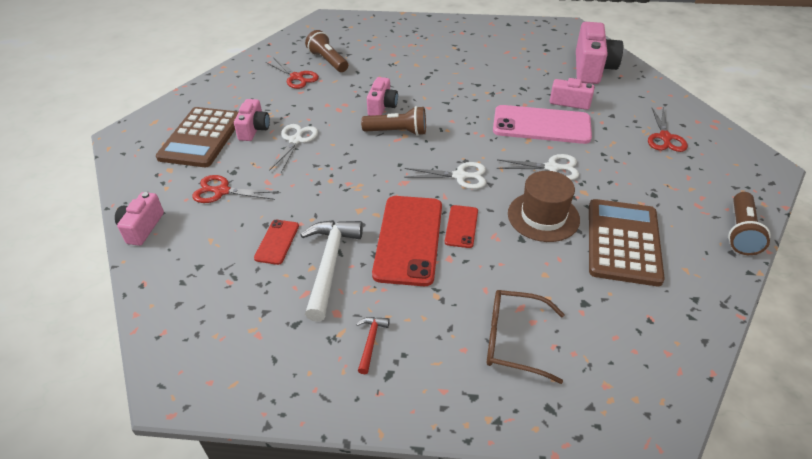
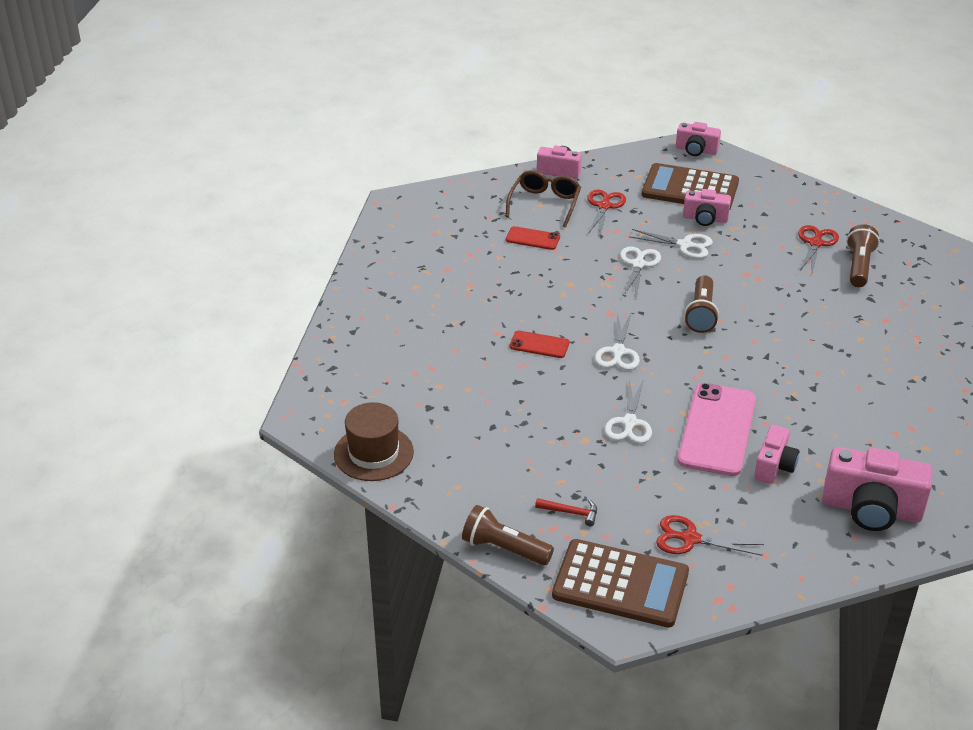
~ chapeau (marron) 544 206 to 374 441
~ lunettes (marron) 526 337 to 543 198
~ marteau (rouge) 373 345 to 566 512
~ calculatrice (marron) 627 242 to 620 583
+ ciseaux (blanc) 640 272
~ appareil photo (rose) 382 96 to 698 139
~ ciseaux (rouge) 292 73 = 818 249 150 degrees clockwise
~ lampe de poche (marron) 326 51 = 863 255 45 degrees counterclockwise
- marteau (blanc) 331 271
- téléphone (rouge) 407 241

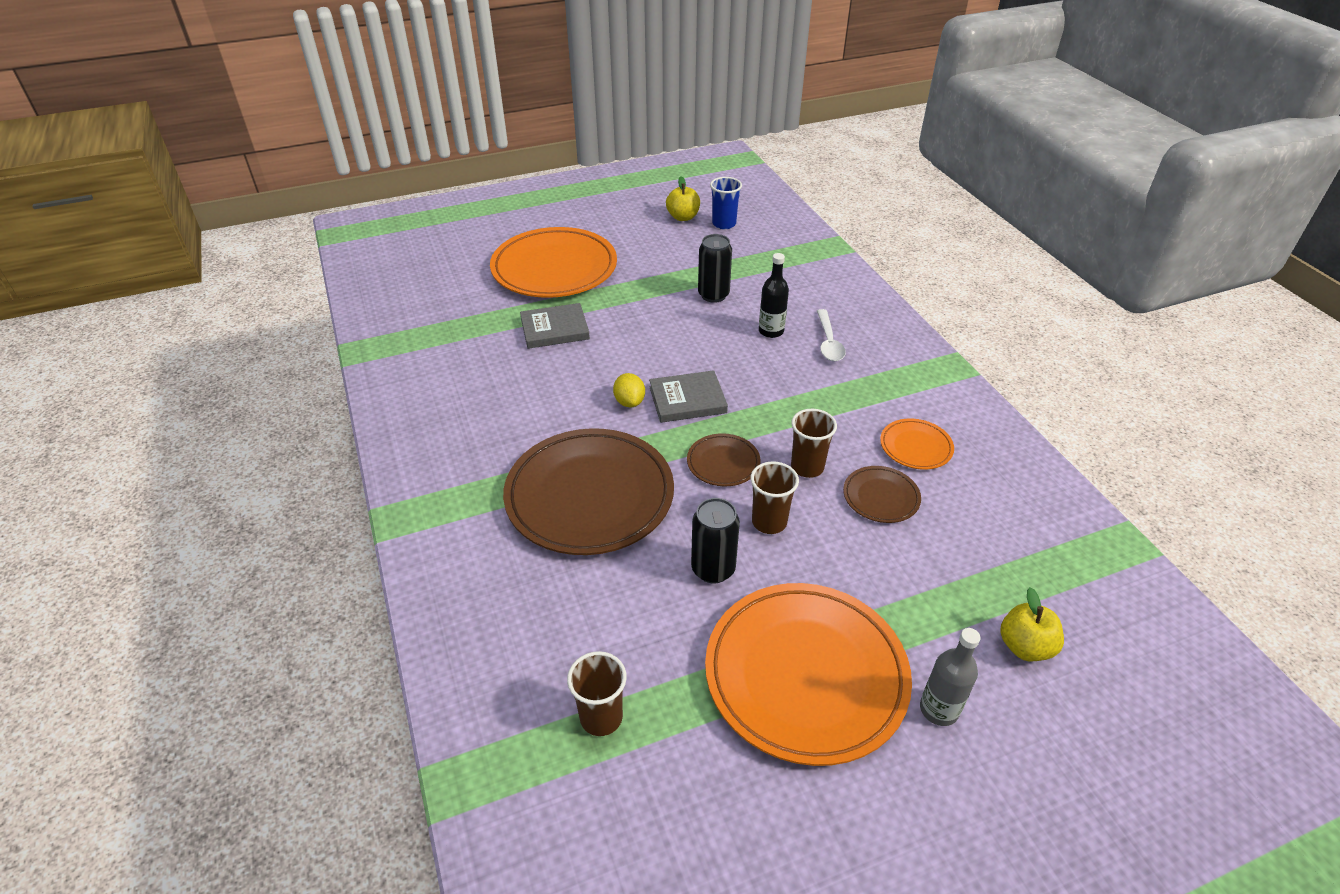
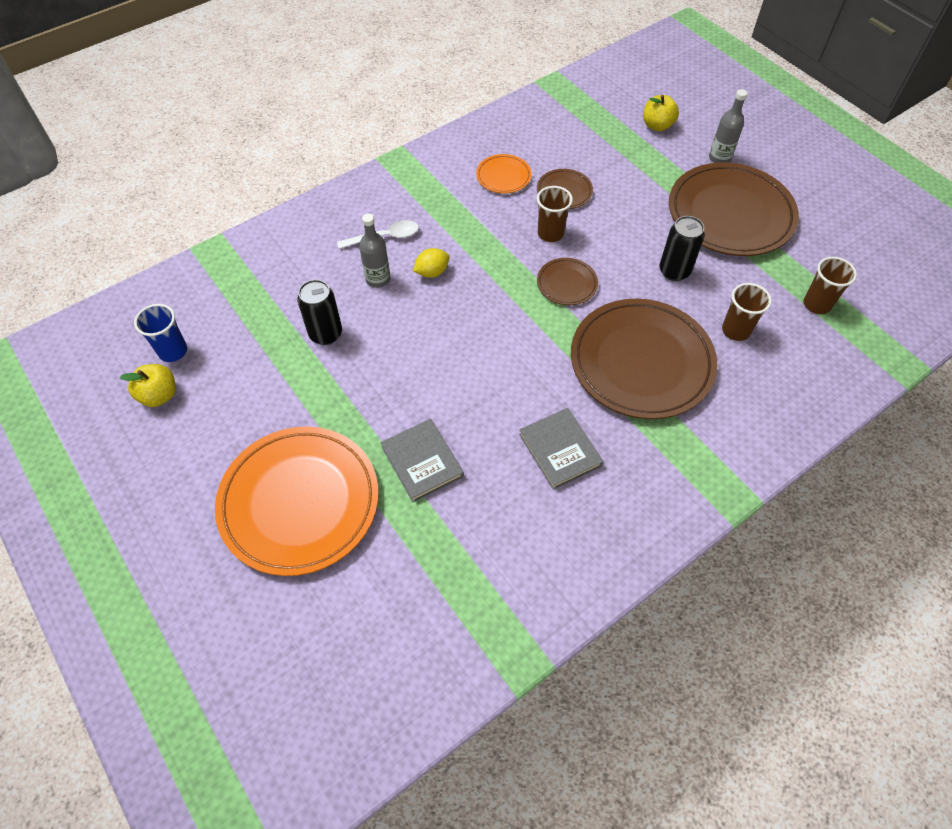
~ bouteille (noir) 774 295 to bouteille (gris) 374 250
~ citron (jaune) 629 390 to 431 263
~ livre (gris) 688 396 to 561 449
~ assiette (orange) 808 674 to assiette (marron) 734 209
~ gobelet (marron) 774 497 to 747 312

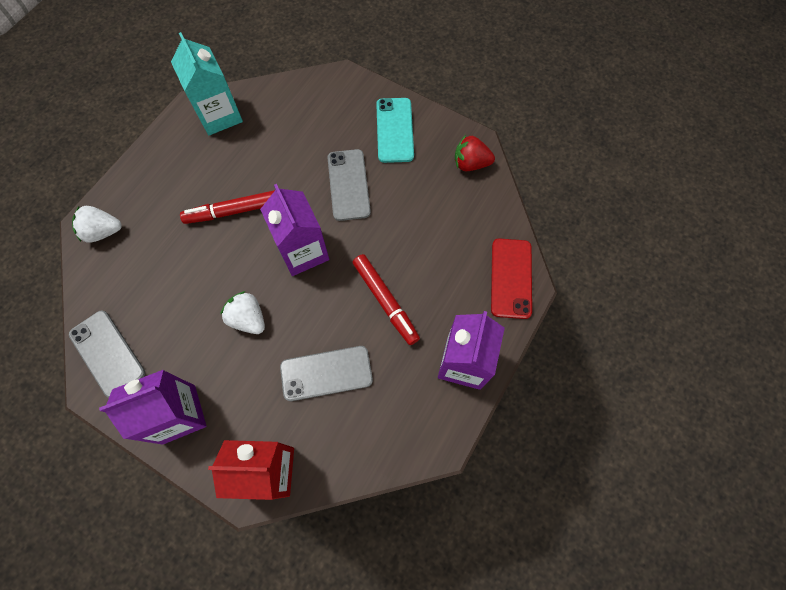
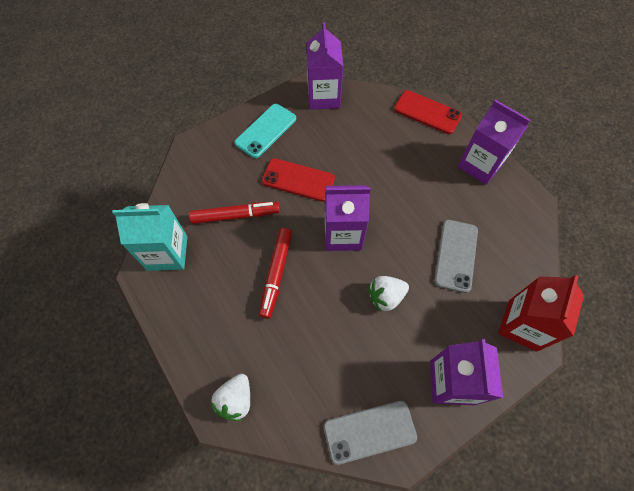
~ feutre (rouge) 386 299 to 234 213
~ téléphone (turquoise) 395 130 = 265 131 75 degrees counterclockwise
~ téléphone (gris) 349 185 to téléphone (rouge) 298 180
~ fraise (rouge) 475 153 to brique de lait (violet) 325 66

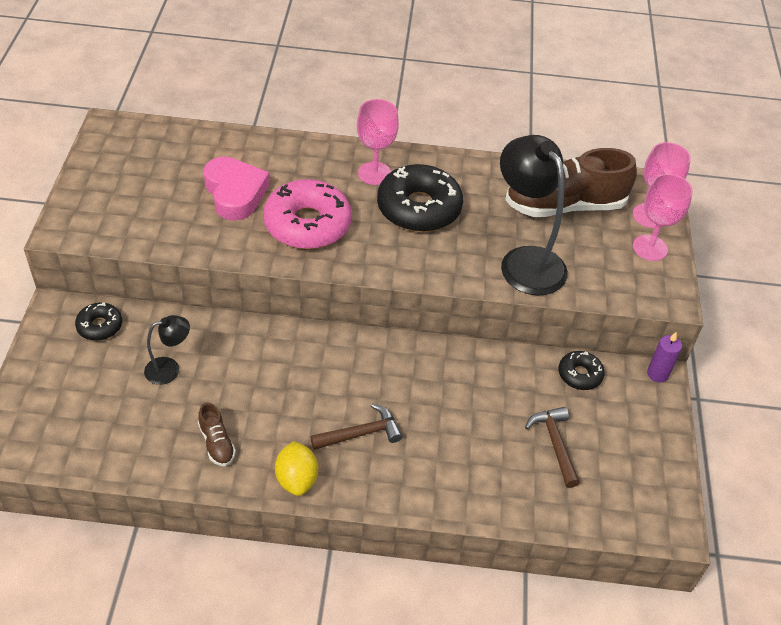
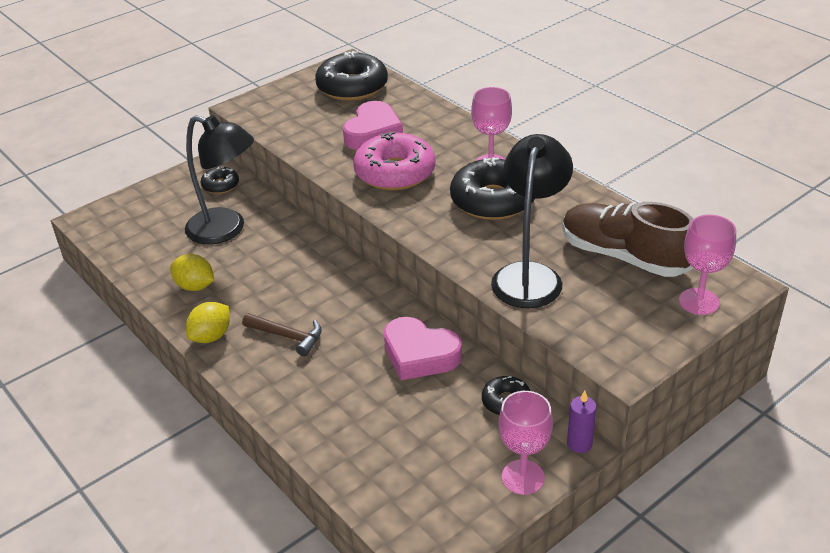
~ chaussure (marron) 217 434 to citron (jaune) 192 272
~ lampe (noir) 167 350 = 219 179 x2.00
+ beignet (noir) 351 76
+ cœur (rose) 423 348
~ verre à pied (rose) 663 217 to 526 443
- marteau (marron) 552 447

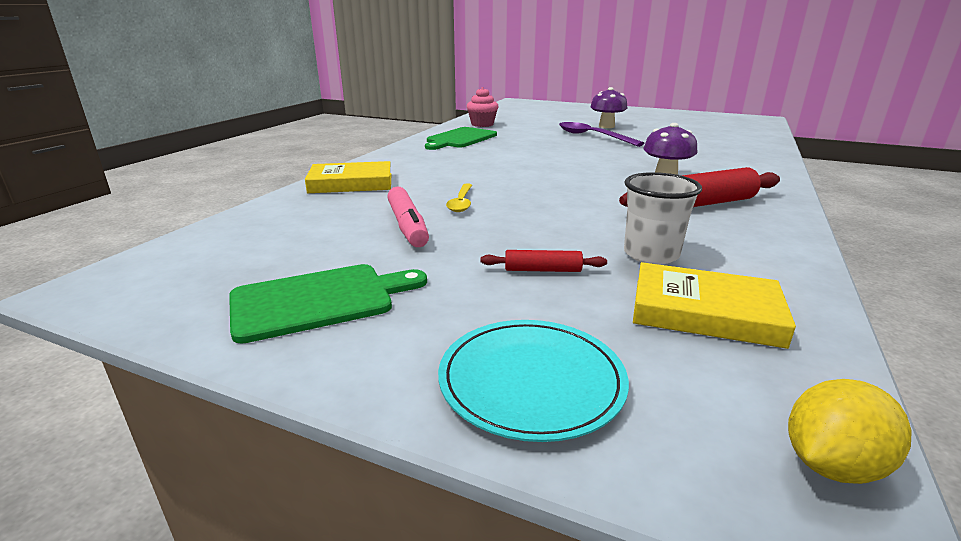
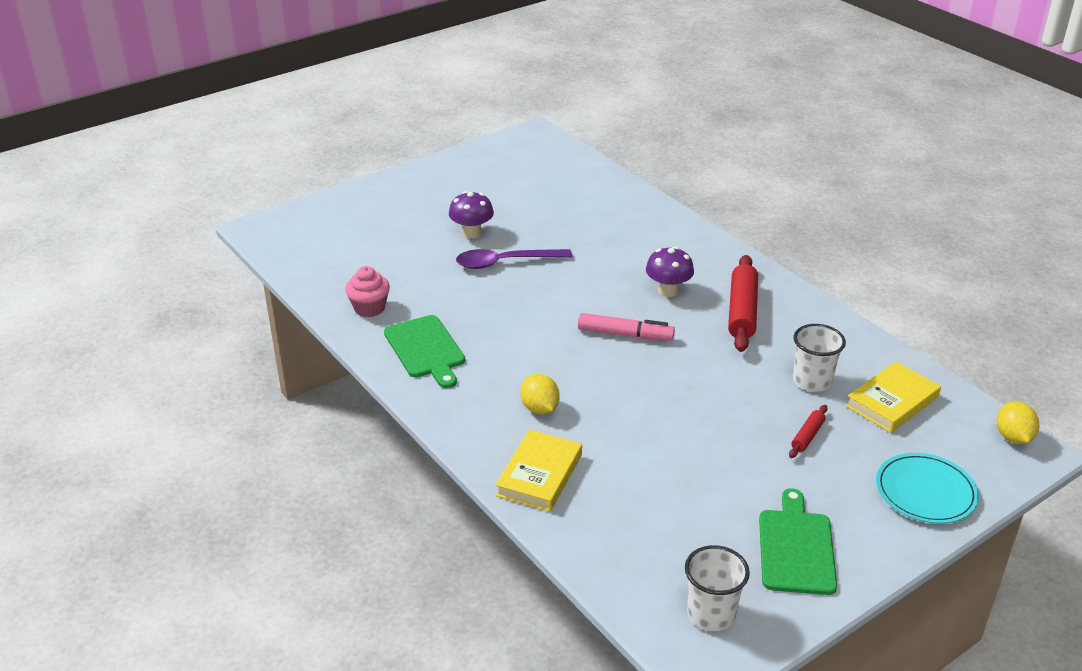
+ citron (jaune) 540 394
~ feutre (rose) 408 217 to 626 327
+ gobelet (blanc) 717 588
- cuillère (jaune) 459 198

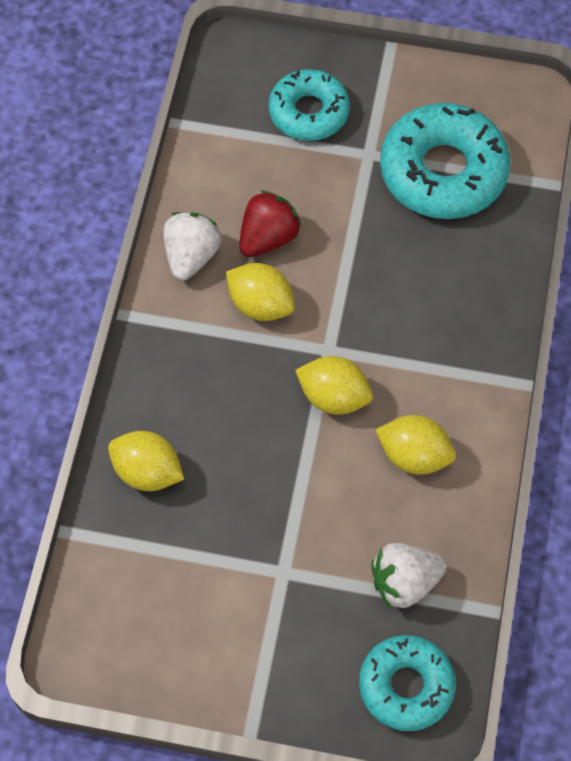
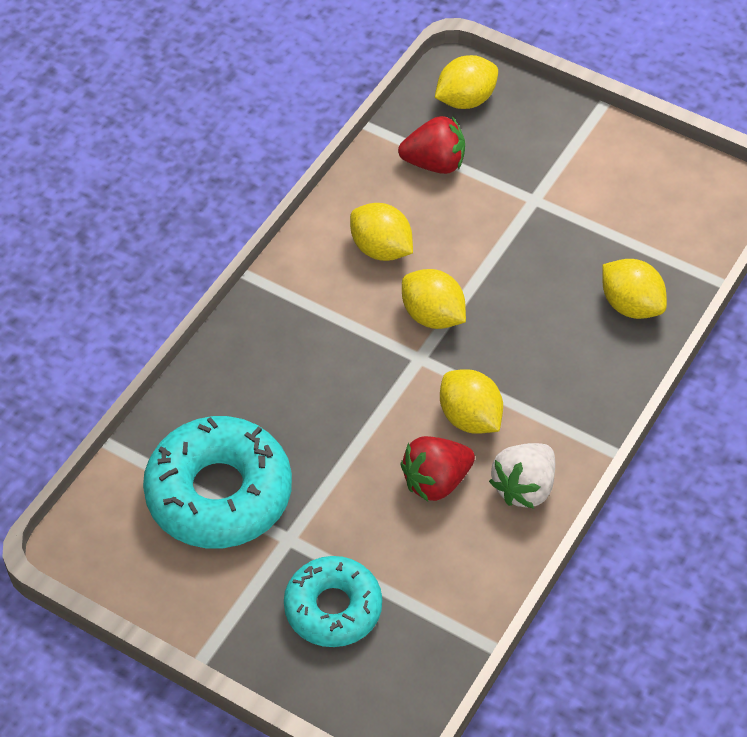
~ fraise (blanc) 408 575 to fraise (rouge) 431 145
~ beignet (turquoise) 407 683 to citron (jaune) 466 82

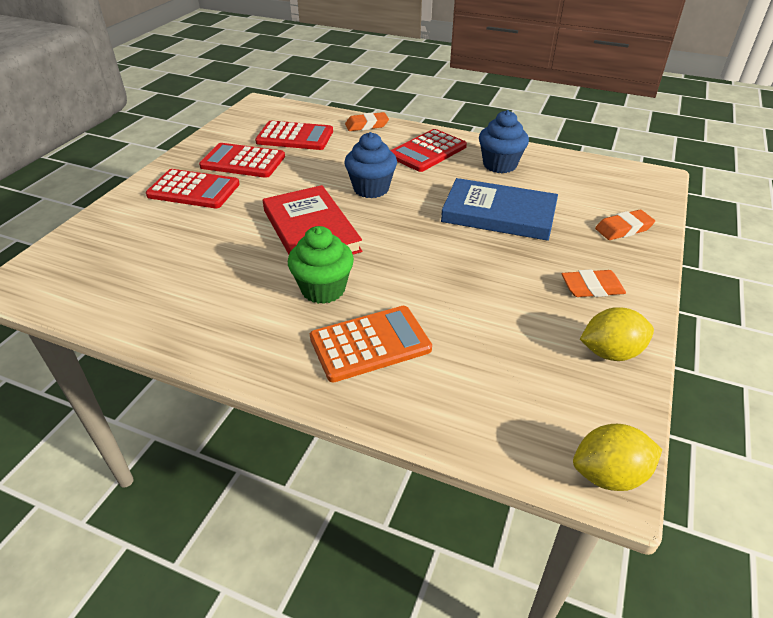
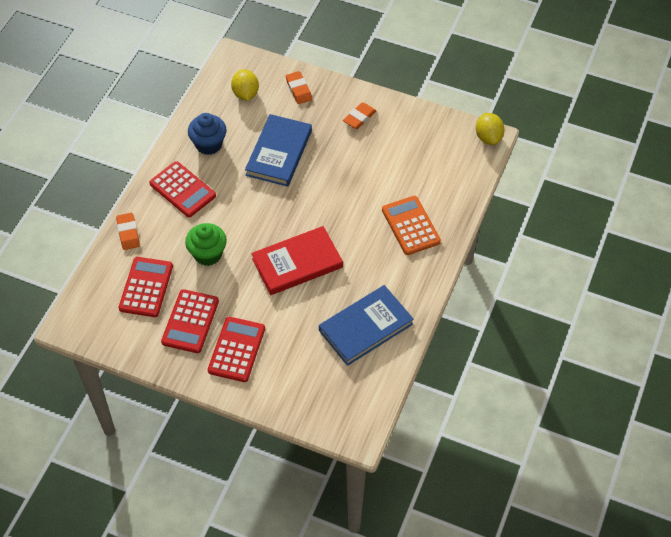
~ muffin (vert) 321 265 to 206 244
~ citron (jaune) 617 334 to 245 85
+ livre (bleu) 366 325
~ gomme (orange) 594 283 = 359 115 45 degrees clockwise
- muffin (bleu) 371 165

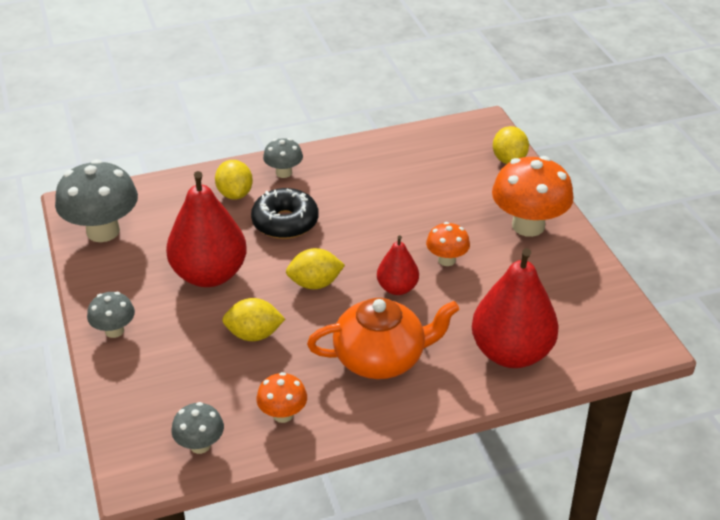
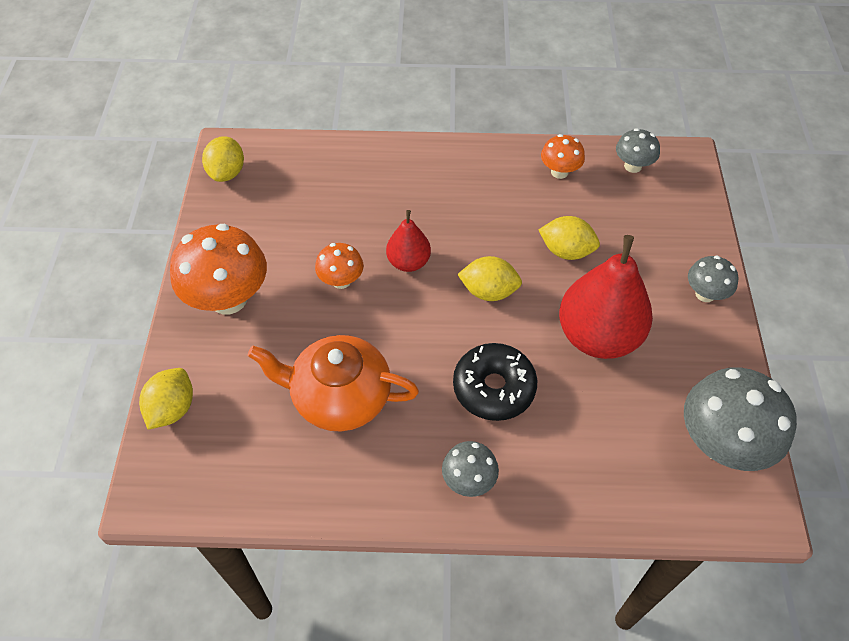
~ citron (jaune) 234 180 to 223 159
~ théière (orange) 383 338 to 333 383
- poire (rouge) 515 308

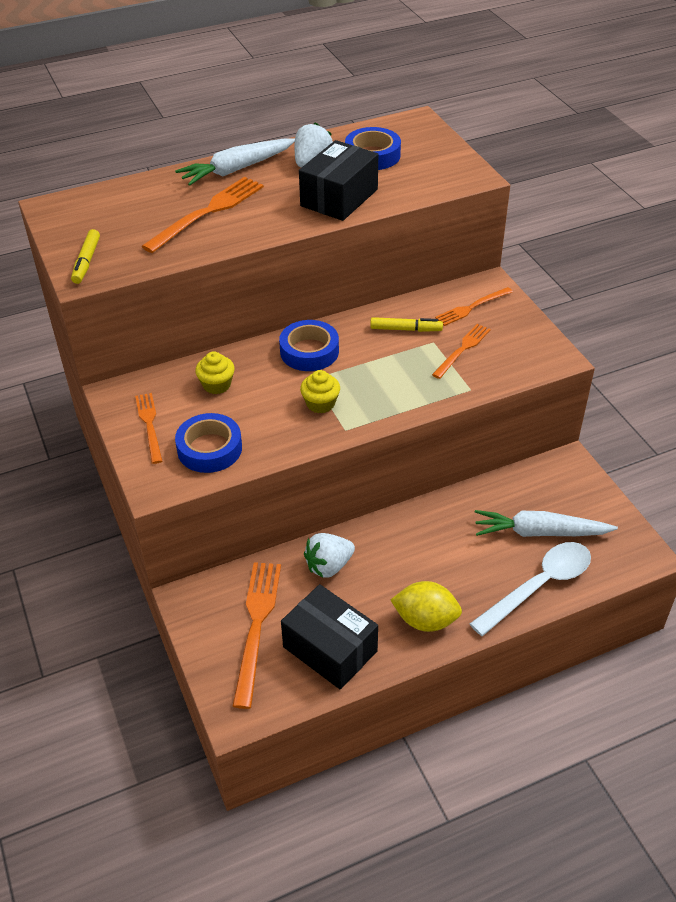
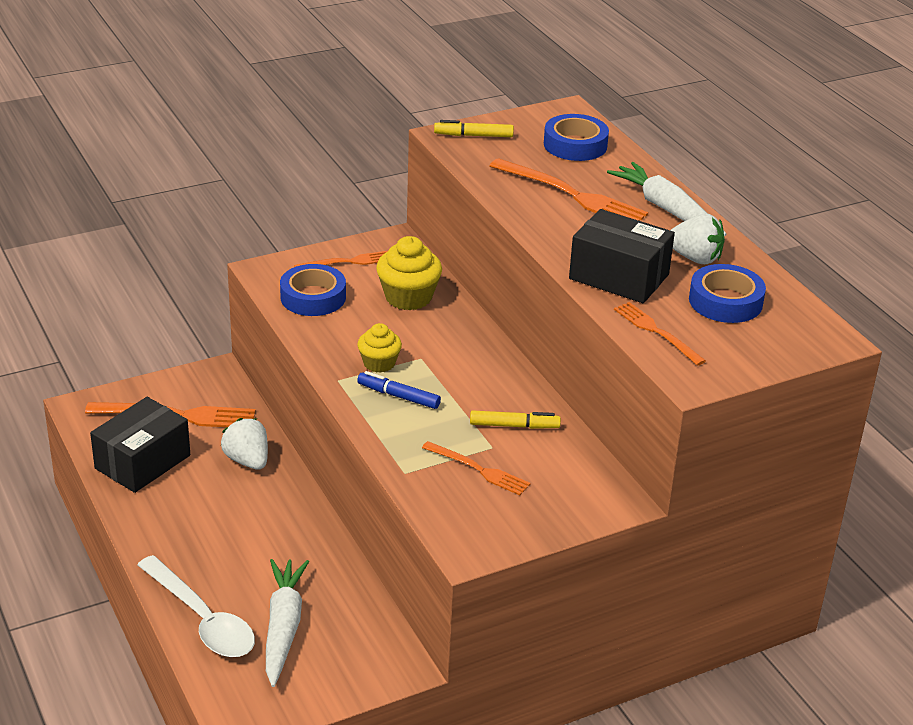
+ feutre (bleu) 399 390
~ muffin (jaune) 215 372 = 409 273 x1.57
~ feutre (jaune) 406 324 = 515 419 90 degrees counterclockwise
~ ruban adhésif (bleu) 309 345 to 576 137
~ fourchette (orange) 474 306 to 660 334
- citron (jaune) 426 606

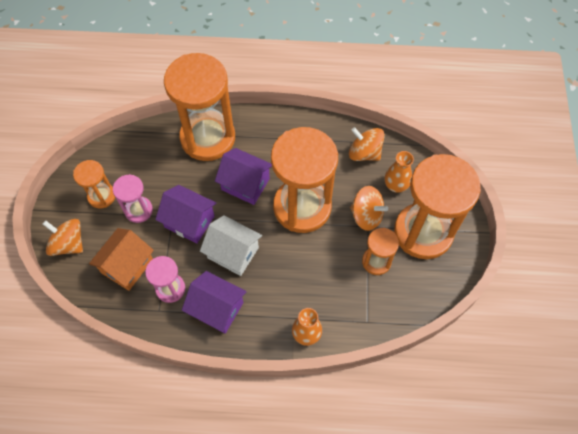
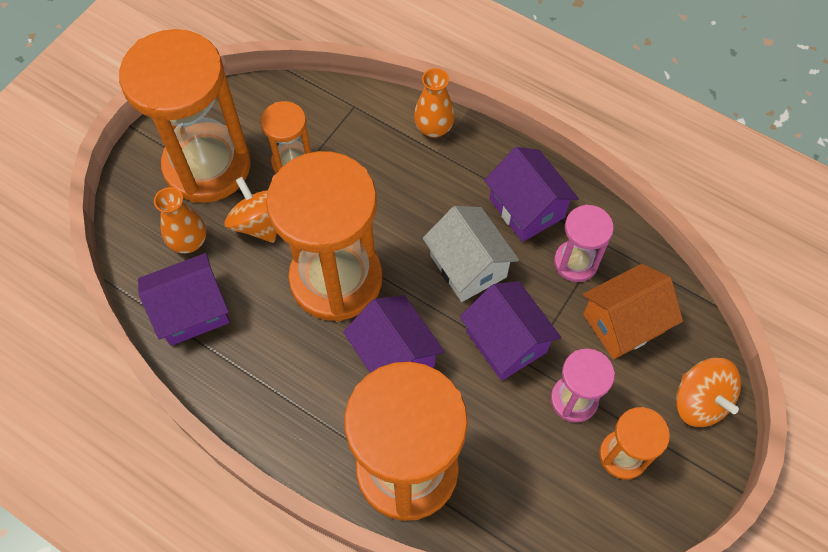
~ toupie (orange) 367 144 to maison (violet) 184 299

